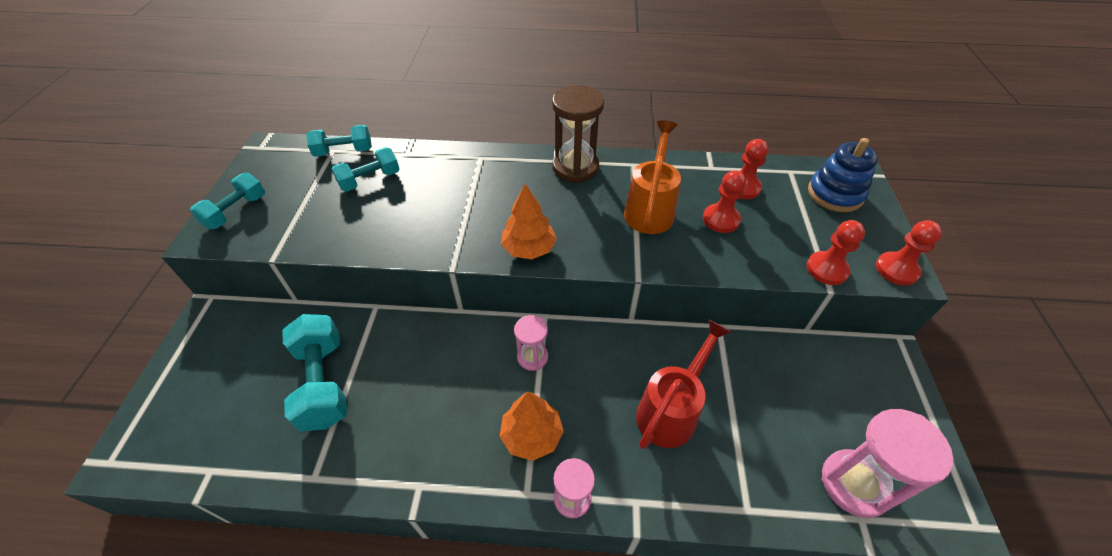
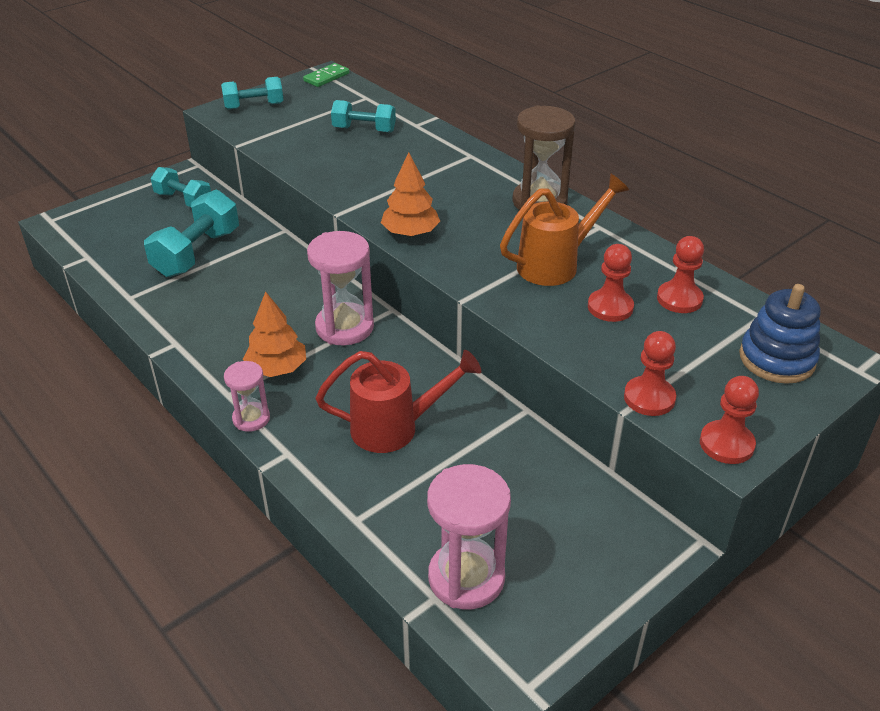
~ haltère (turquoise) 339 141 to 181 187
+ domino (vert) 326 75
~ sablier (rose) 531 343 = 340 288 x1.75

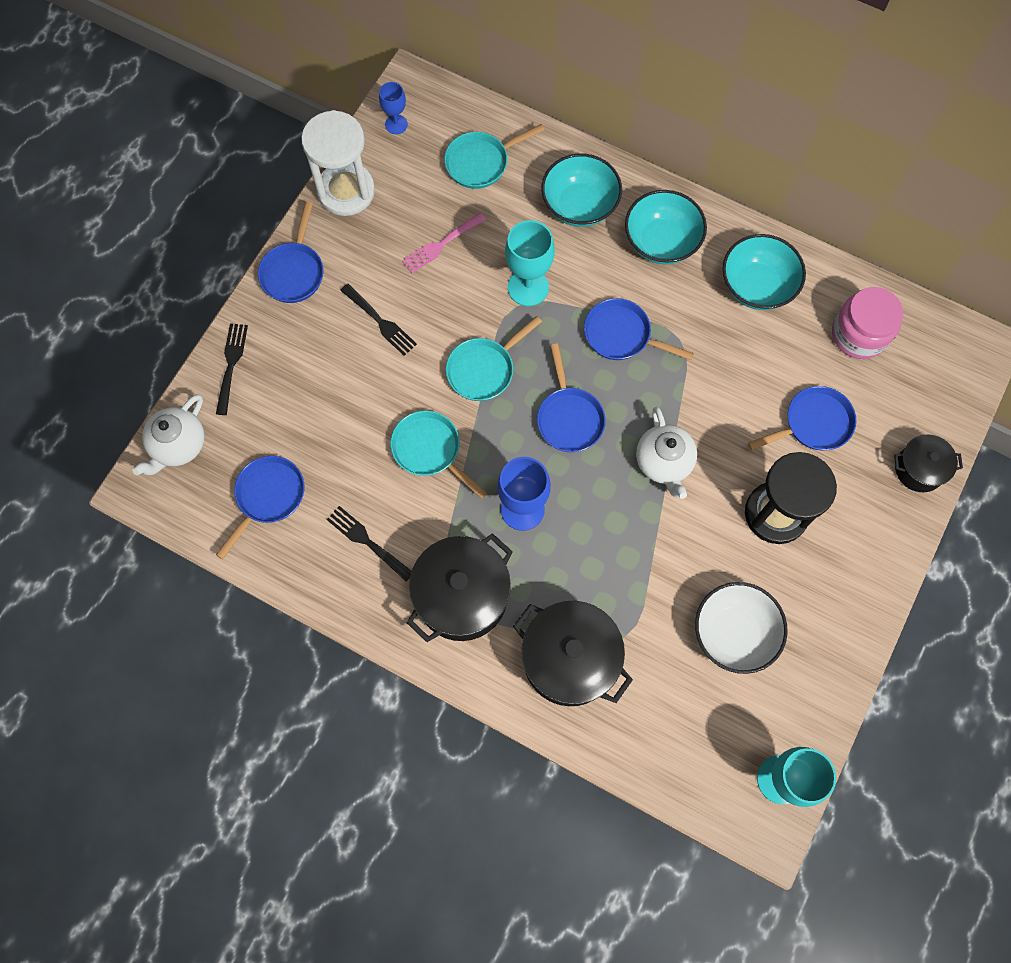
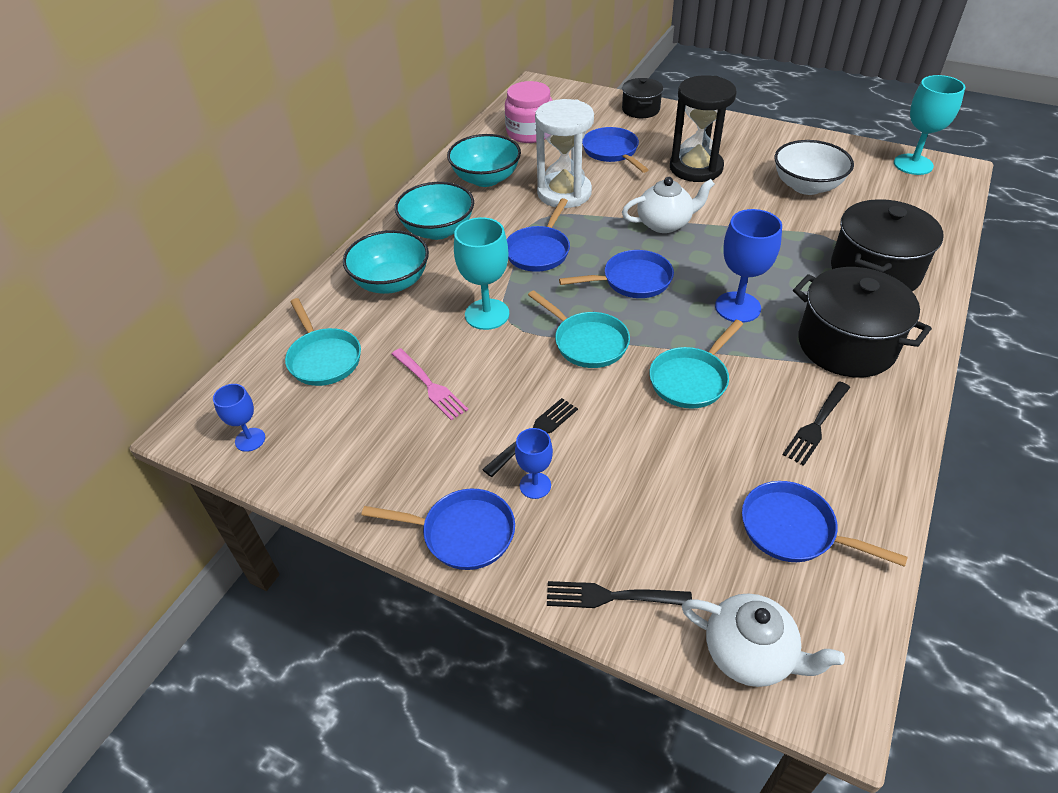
+ verre à pied (bleu) 534 463
~ sablier (blanc) 338 163 to 564 153

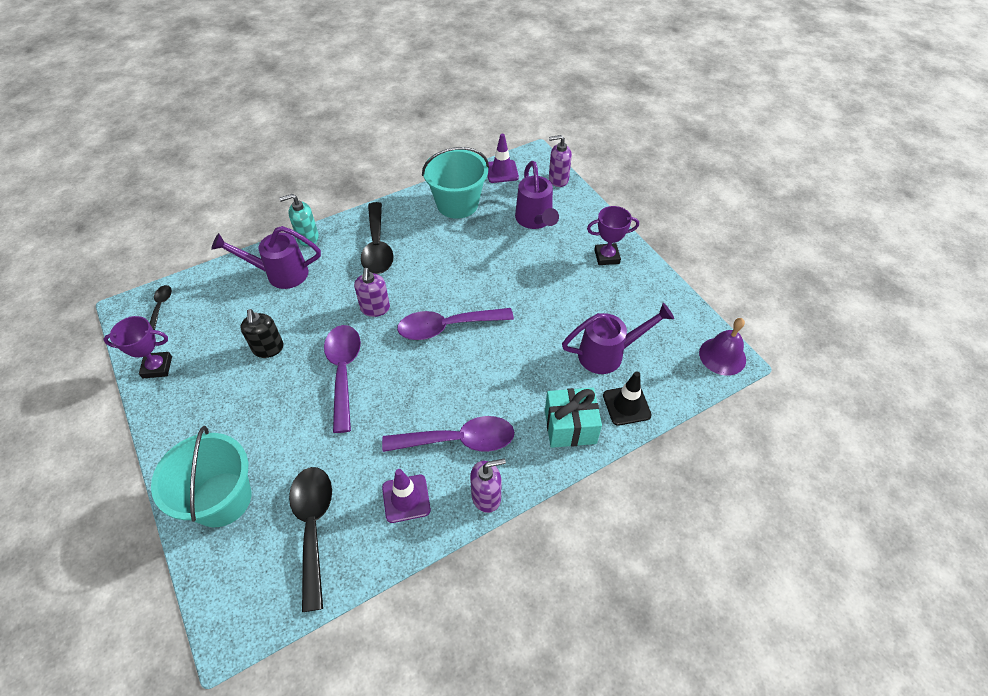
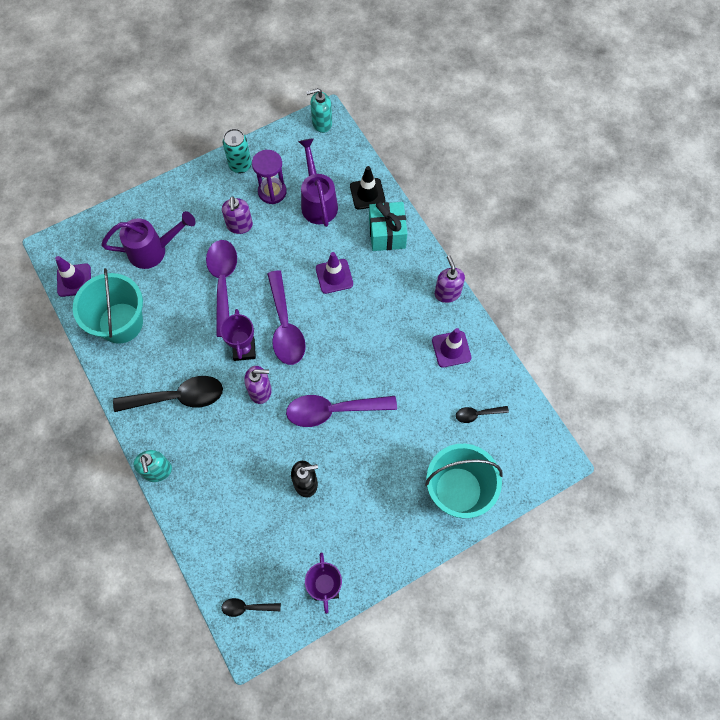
~ cuillère (violet) 448 434 to 221 288
~ trophée (violet) 613 235 to 238 335
~ distributeur de savon (violet) 560 161 to 237 215
+ canette (turquoise) 237 151
+ sablier (violet) 269 177
~ cloche (violet) 722 347 to distributeur de savon (turquoise) 319 110
+ cône de chantier (violet) 334 273
~ cuillère (noir) 310 539 = 482 414 x0.49
- arrosoir (violet) 266 257

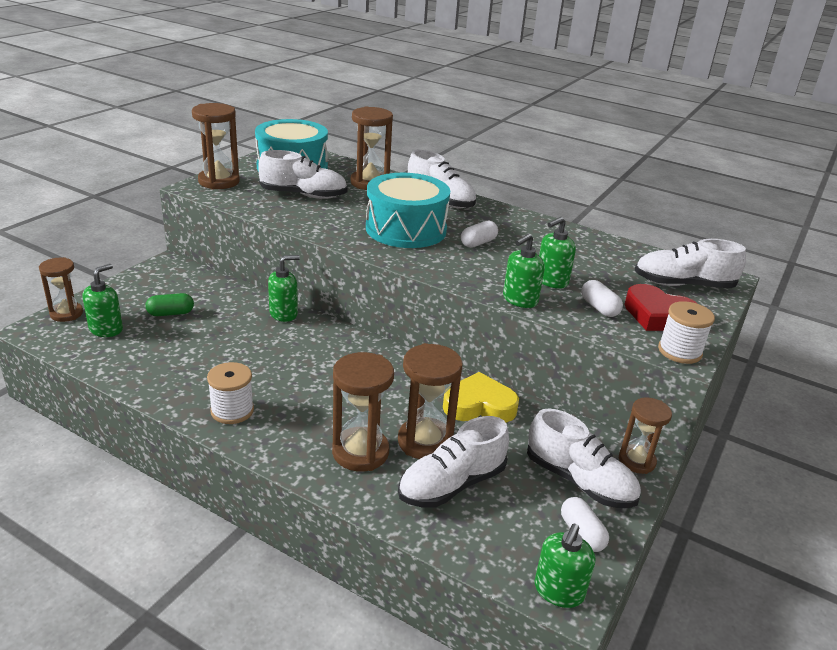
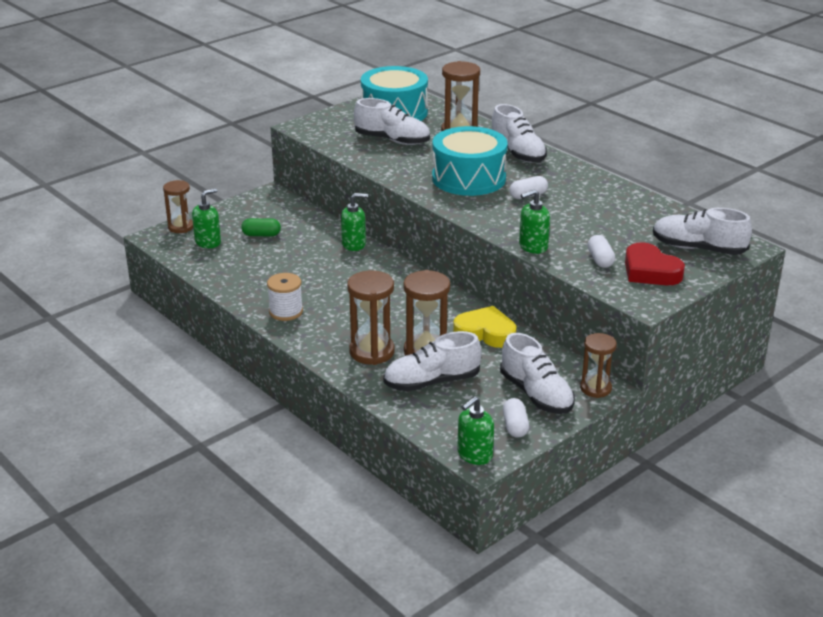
- sablier (marron) 216 146
- distributeur de savon (vert) 557 253
- bobine (blanc) 686 332

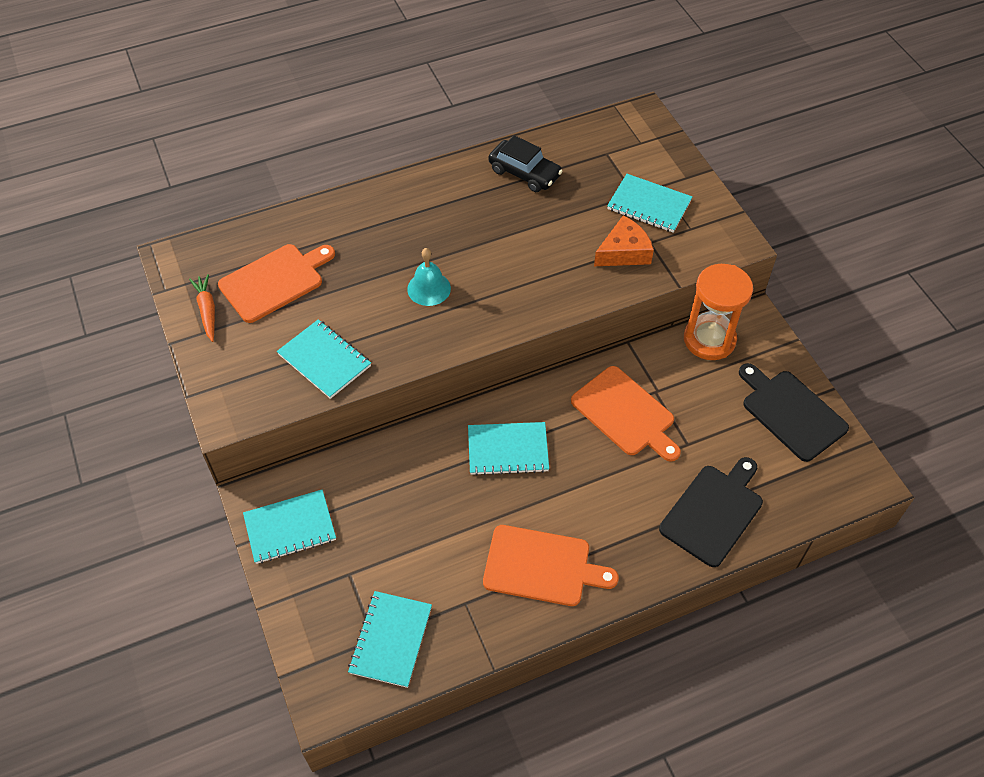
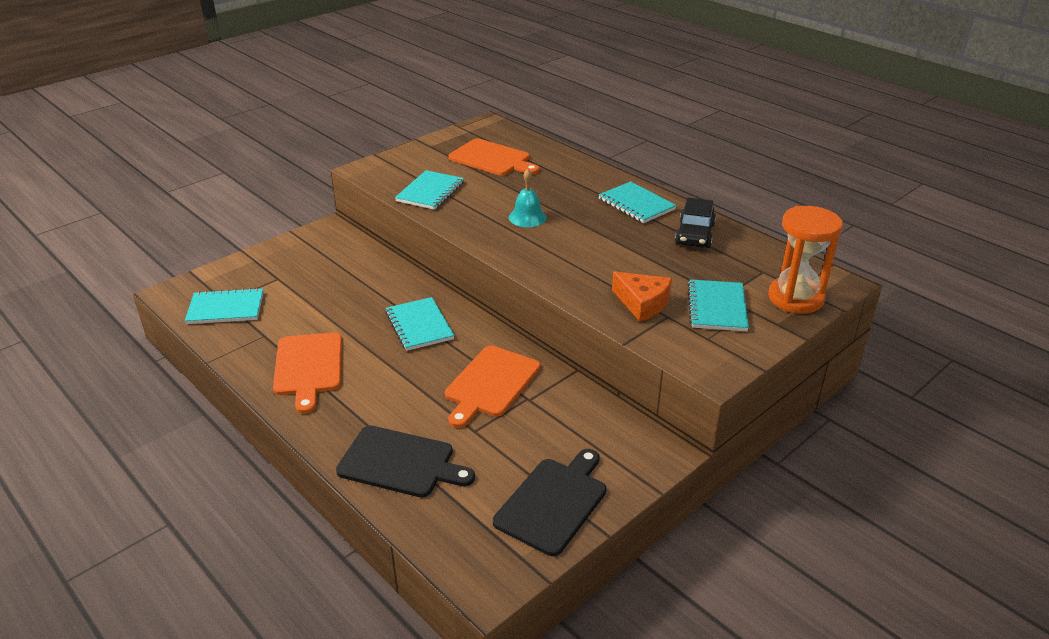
~ carnet (turquoise) 289 527 to 637 202
~ sablier (orange) 718 312 to 805 259
- carotte (orange) 202 308

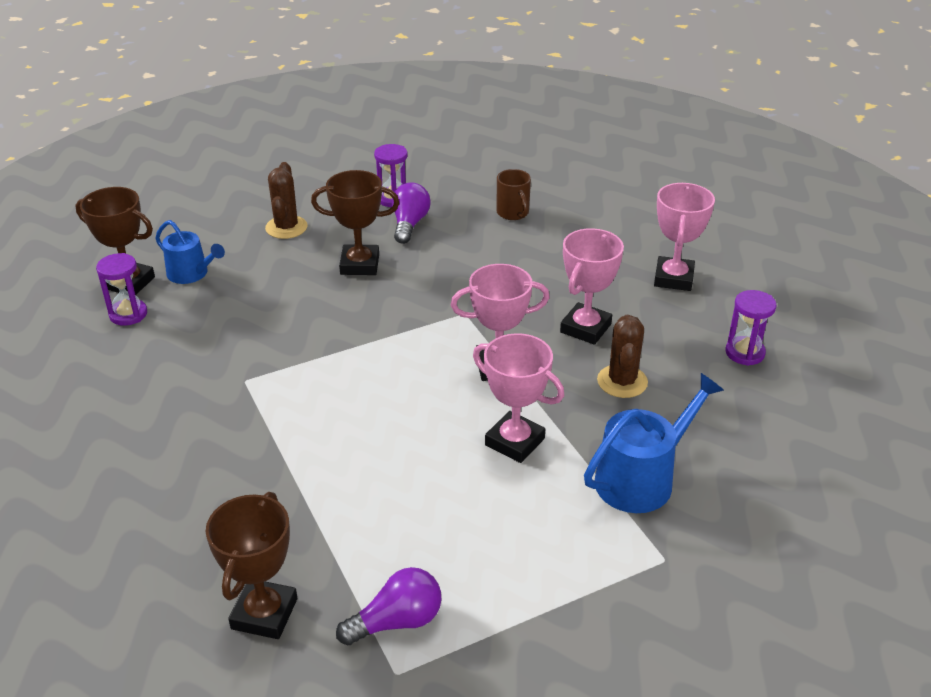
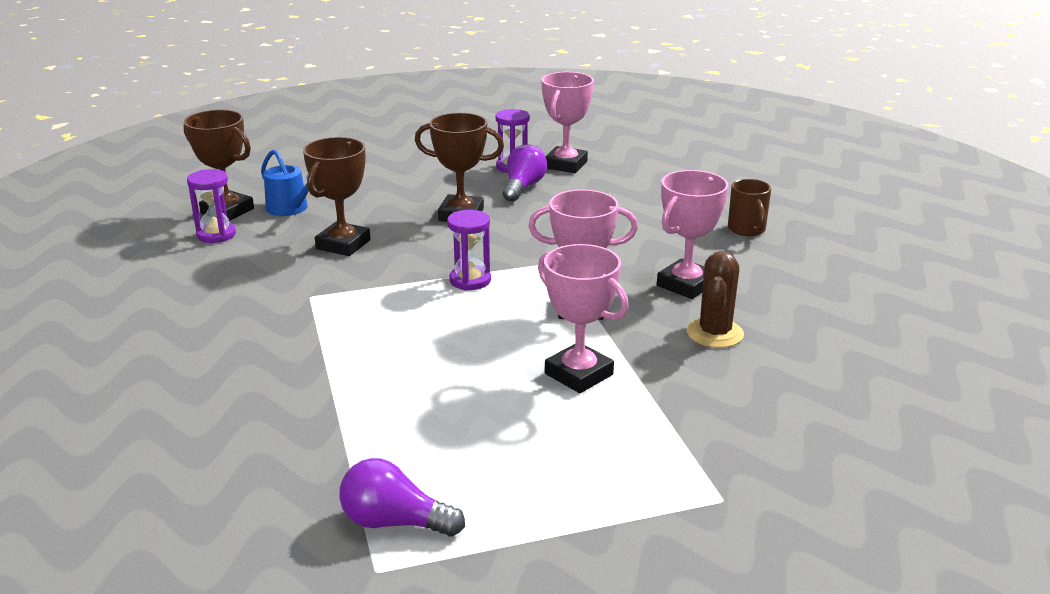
~ trophée (marron) 251 565 to 336 196
~ ampoule (violet) 389 606 = 402 497 150 degrees counterclockwise
~ sablier (violet) 751 328 to 469 250
~ trophée (rose) 684 237 to 568 122
~ tasse (marron) 514 194 to 749 207
- cactus (marron) 286 200
- arrosoir (bleu) 654 443

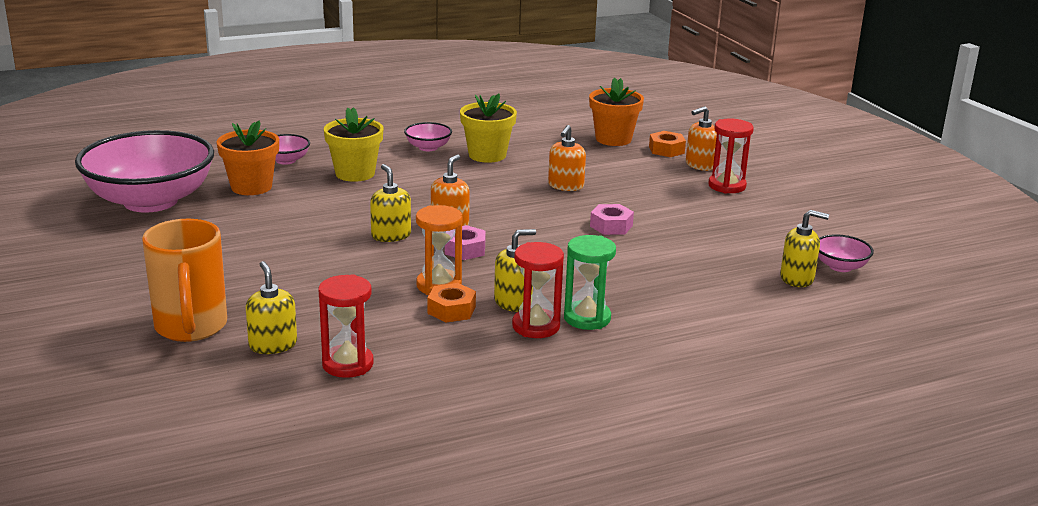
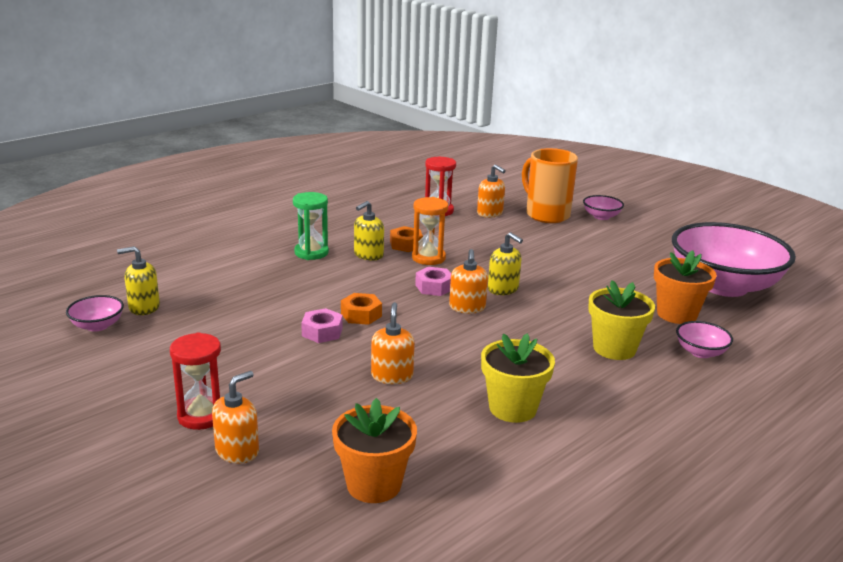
~ écrou (orange) 667 144 to 361 309
~ distributeur de savon (jaune) 271 307 to distributeur de savon (orange) 491 191
~ bol (rose) 428 136 to 603 207
- sablier (rouge) 538 290

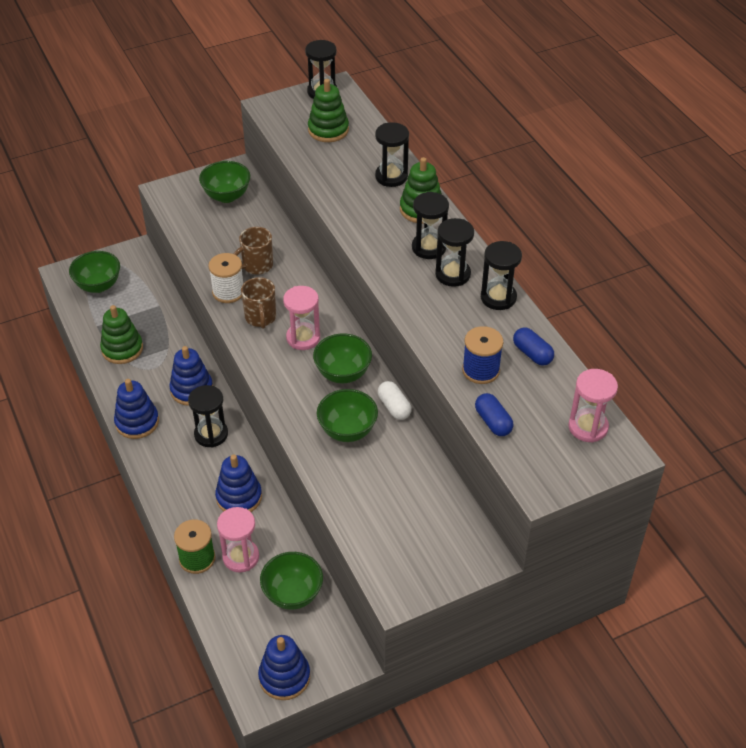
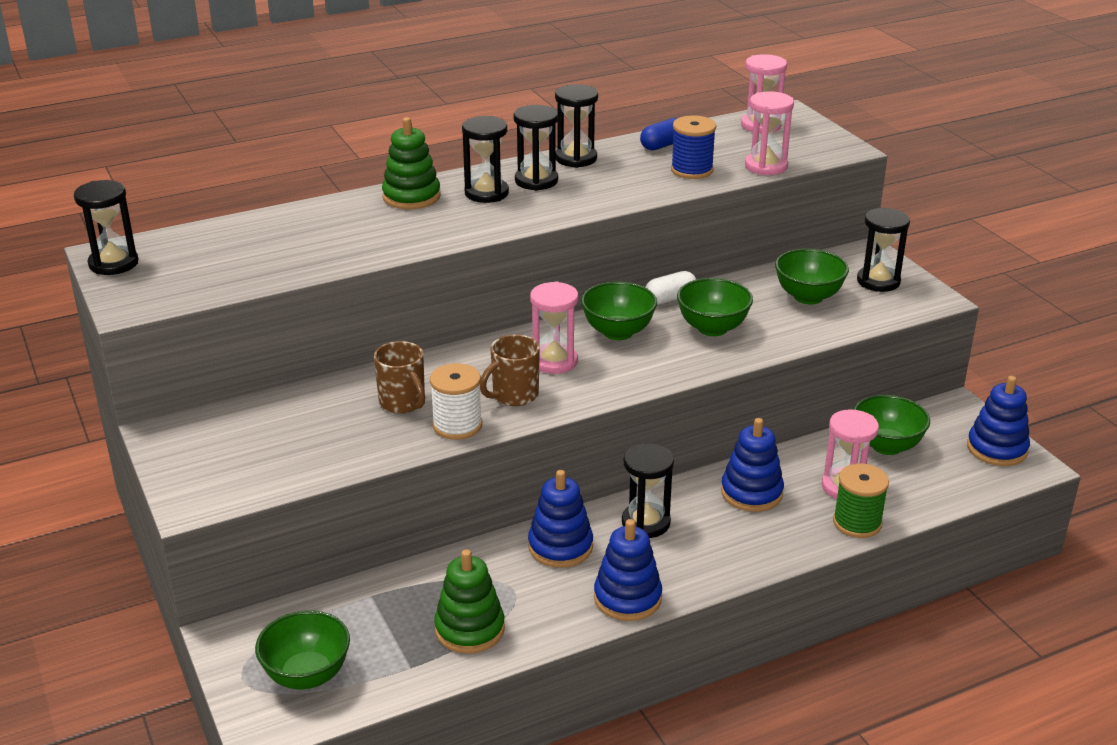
~ tasse (marron) 258 303 = 510 370 150 degrees clockwise
~ gélule (bleu) 494 414 to sablier (rose) 769 133
~ bol (vert) 224 182 to 812 276
~ sablier (noir) 392 154 to 883 249
- jouet à empiler (vert) 328 110

